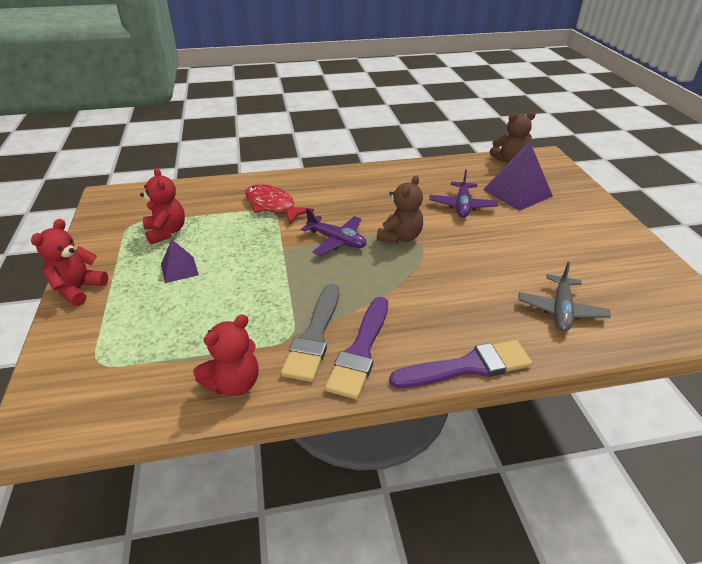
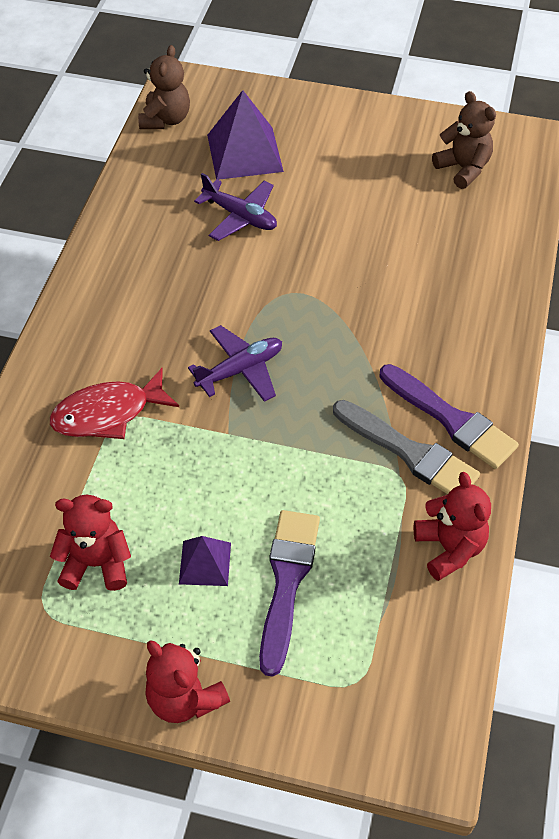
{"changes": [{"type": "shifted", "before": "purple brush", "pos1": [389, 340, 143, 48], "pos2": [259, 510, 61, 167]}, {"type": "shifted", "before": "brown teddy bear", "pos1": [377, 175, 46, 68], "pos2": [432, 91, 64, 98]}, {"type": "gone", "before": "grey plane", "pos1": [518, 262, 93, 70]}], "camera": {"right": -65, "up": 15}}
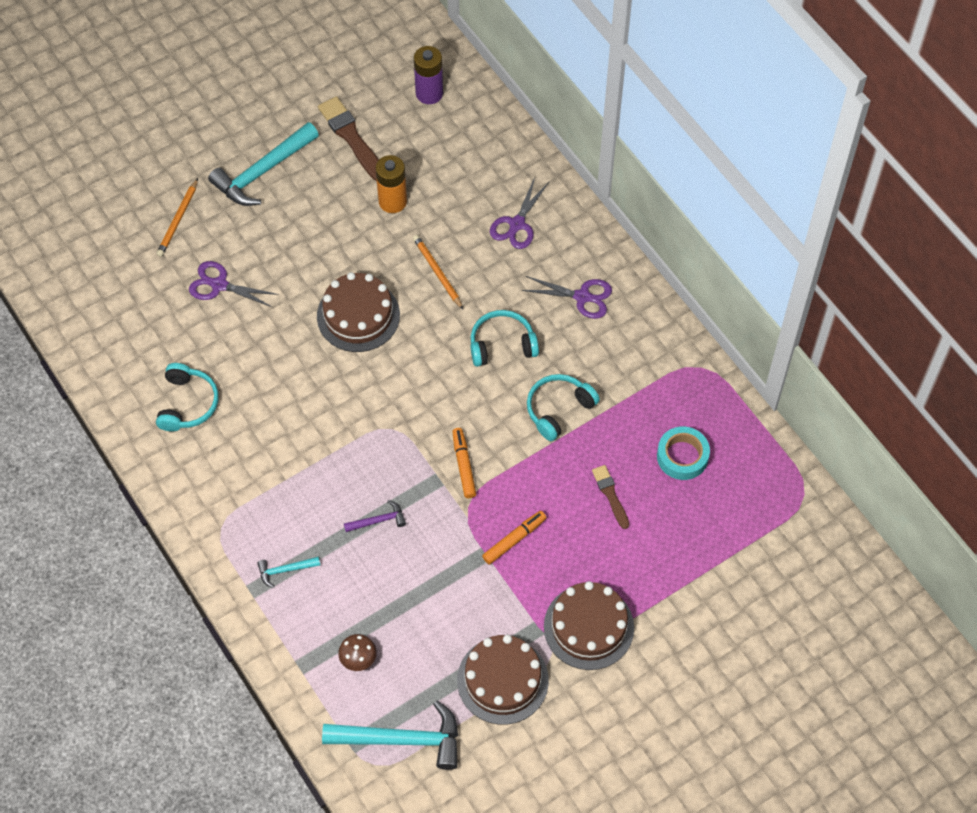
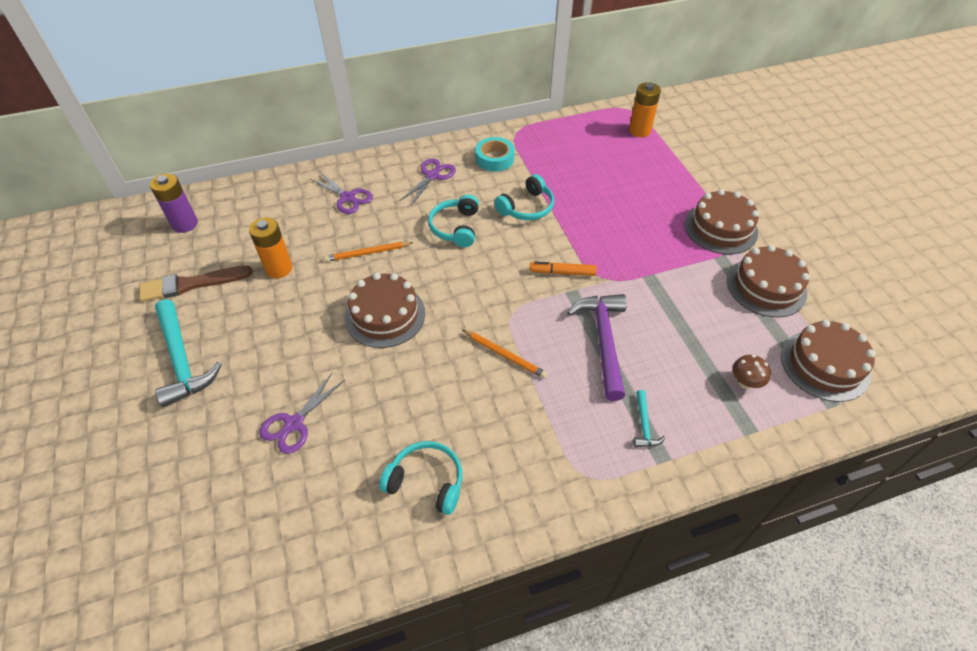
{"changes": [{"type": "shifted", "before": "orange pencil", "pos1": [156, 178, 42, 79], "pos2": [462, 330, 86, 49]}, {"type": "shifted", "before": "turquoise tape", "pos1": [657, 426, 53, 54], "pos2": [475, 137, 40, 35]}, {"type": "rotated", "before": "turquoise headphones", "pos1": [527, 374, 73, 67], "pos2": [494, 174, 60, 47], "turn": -105}, {"type": "scaled", "before": "purple hammer", "pos1": [344, 500, 62, 32], "pos2": [567, 294, 60, 107], "scale": 2.13}, {"type": "new", "after": "orange battery", "pos2": [629, 82, 32, 55]}, {"type": "swapped", "before": "turquoise hammer", "after": "brown cake", "pos1": [322, 700, 136, 70], "pos2": [781, 319, 94, 83]}, {"type": "gone", "before": "orange marker", "pos1": [482, 511, 64, 54]}, {"type": "gone", "before": "brown brush", "pos1": [592, 465, 37, 64]}], "camera": {"right": -75, "up": -10}}
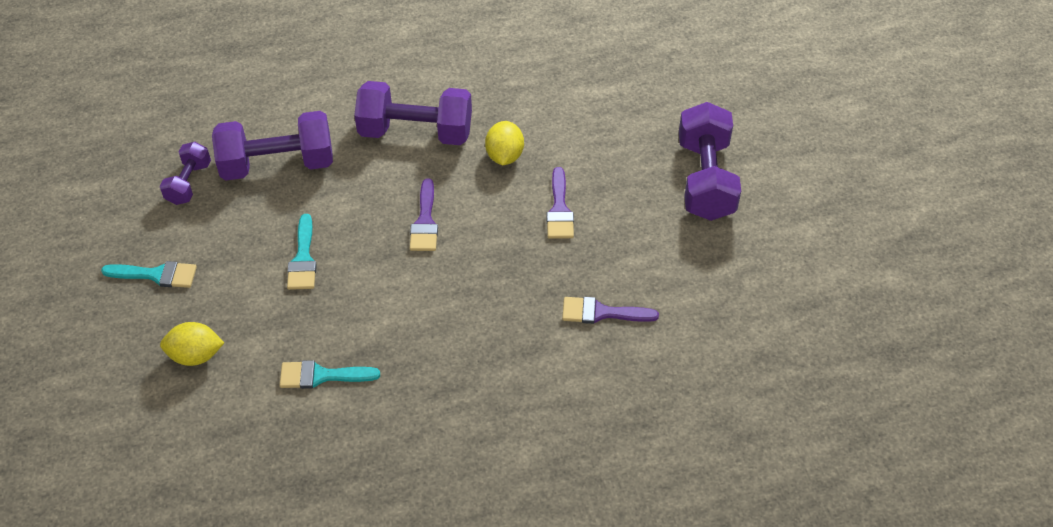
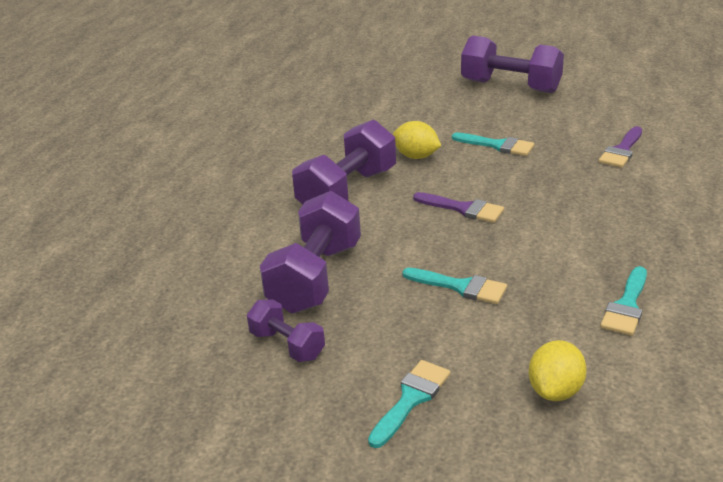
{"changes": [{"type": "repainted", "before": "purple brush", "after": "turquoise brush", "pos1": [546, 167, 28, 72], "pos2": [452, 132, 82, 24]}], "camera": {"right": -60, "up": -20}}
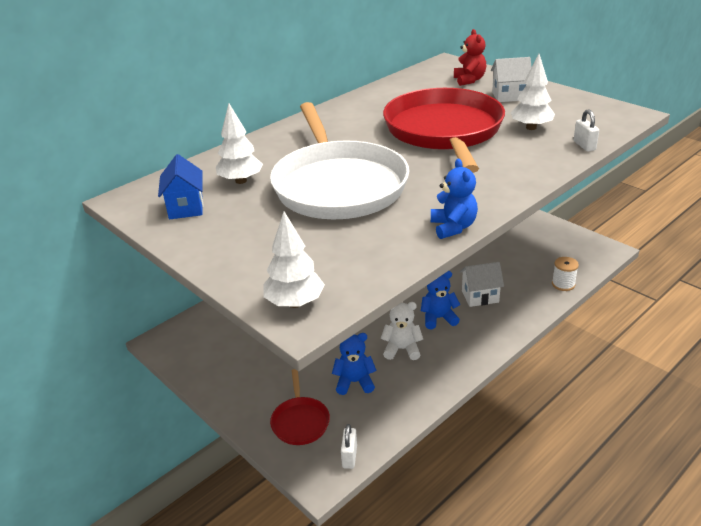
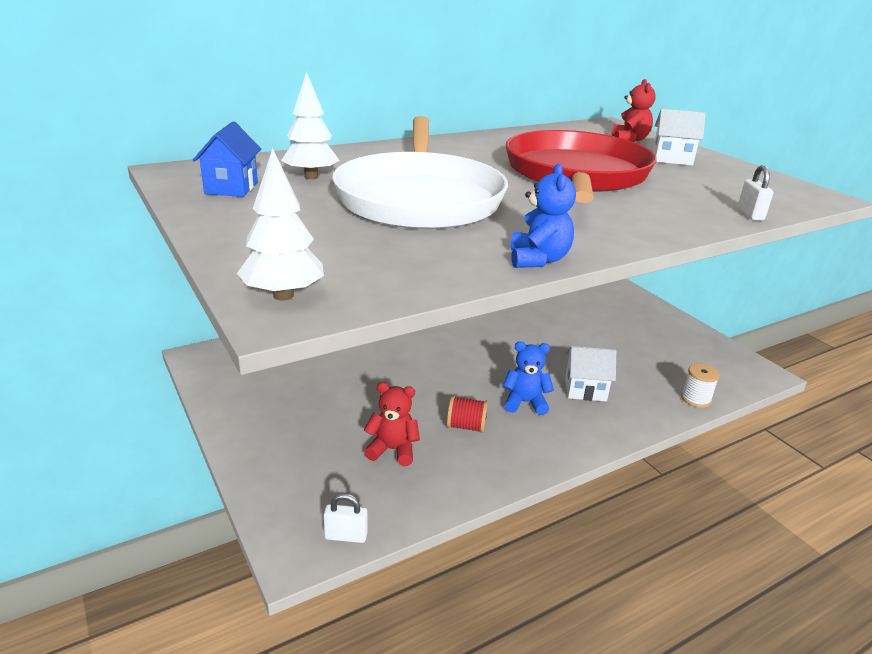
{"changes": [{"type": "rotated", "before": "white padlock", "pos1": [341, 424, 16, 45], "pos2": [324, 493, 44, 50], "turn": 75}, {"type": "repainted", "before": "blue teddy bear", "after": "red teddy bear", "pos1": [332, 333, 45, 62], "pos2": [364, 382, 56, 84]}, {"type": "swapped", "before": "white teddy bear", "after": "red spool", "pos1": [381, 302, 42, 58], "pos2": [447, 396, 41, 37]}, {"type": "gone", "before": "red pan", "pos1": [270, 369, 60, 76]}, {"type": "gone", "before": "white tree", "pos1": [511, 54, 44, 76]}], "camera": {"right": 10, "up": -5}}
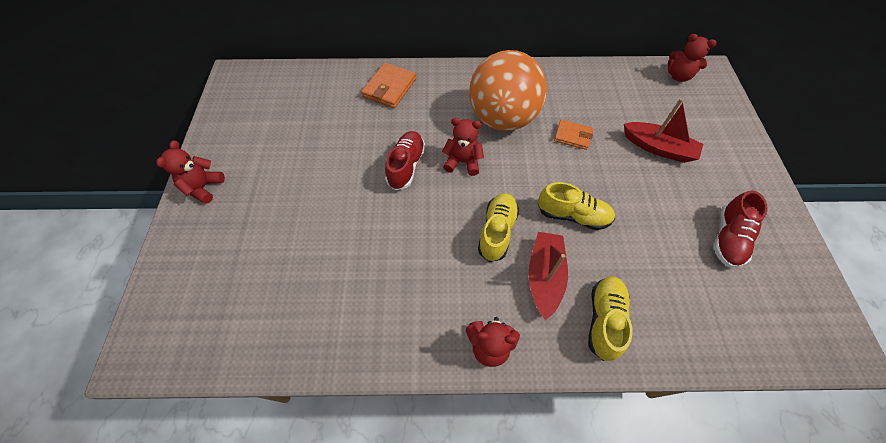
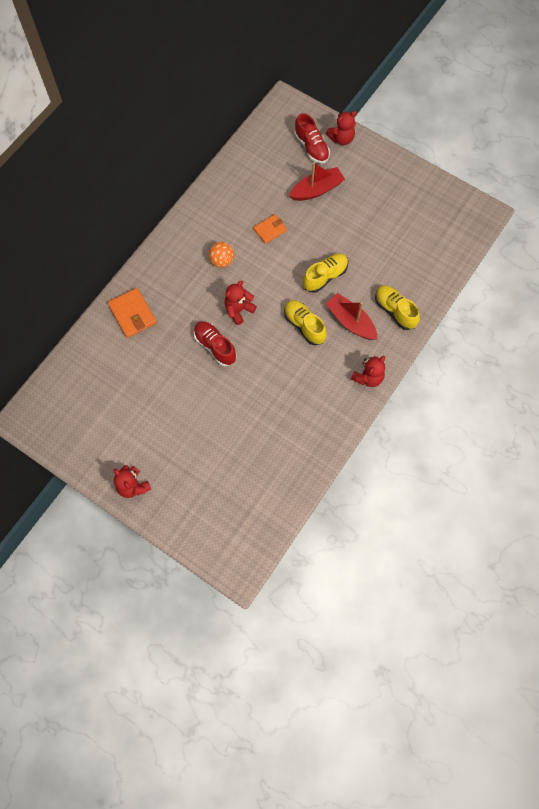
{"changes": [{"type": "scaled", "before": "orange ball", "pos1": [469, 50, 78, 81], "pos2": [209, 242, 25, 26], "scale": 0.42}, {"type": "shifted", "before": "red shoe", "pos1": [714, 190, 54, 78], "pos2": [294, 113, 36, 51]}, {"type": "shifted", "before": "red teddy bear", "pos1": [668, 34, 49, 48], "pos2": [326, 111, 31, 34]}], "camera": {"right": -55, "up": 10}}
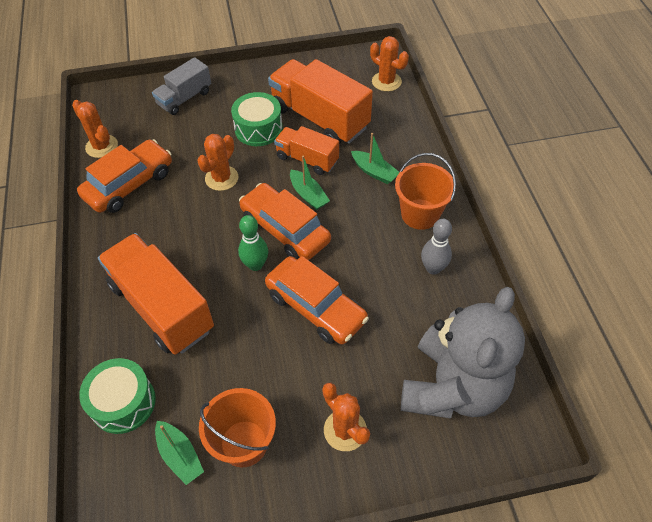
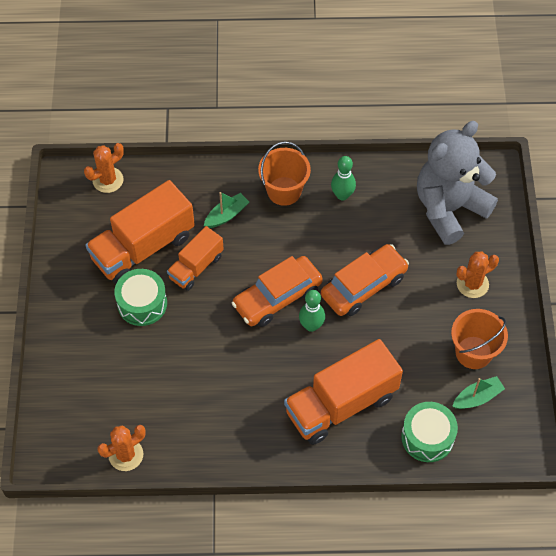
{"changes": [{"type": "repainted", "before": "grey bowling pin", "after": "green bowling pin", "pos1": [421, 219, 31, 56], "pos2": [331, 156, 25, 45]}, {"type": "rotated", "before": "grey teddy bear", "pos1": [401, 287, 124, 131], "pos2": [417, 121, 81, 124], "turn": -75}, {"type": "gone", "before": "orange car", "pos1": [77, 139, 95, 74]}, {"type": "gone", "before": "grey truck", "pos1": [152, 57, 59, 58]}, {"type": "gone", "before": "orange cactus", "pos1": [197, 134, 42, 57]}, {"type": "gone", "before": "green boat", "pos1": [290, 155, 40, 55]}], "camera": {"right": -80, "up": 5}}
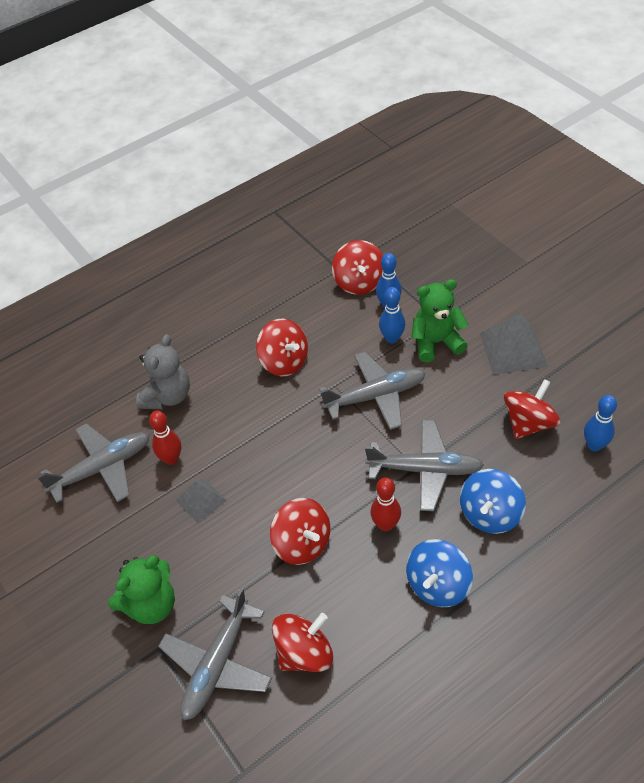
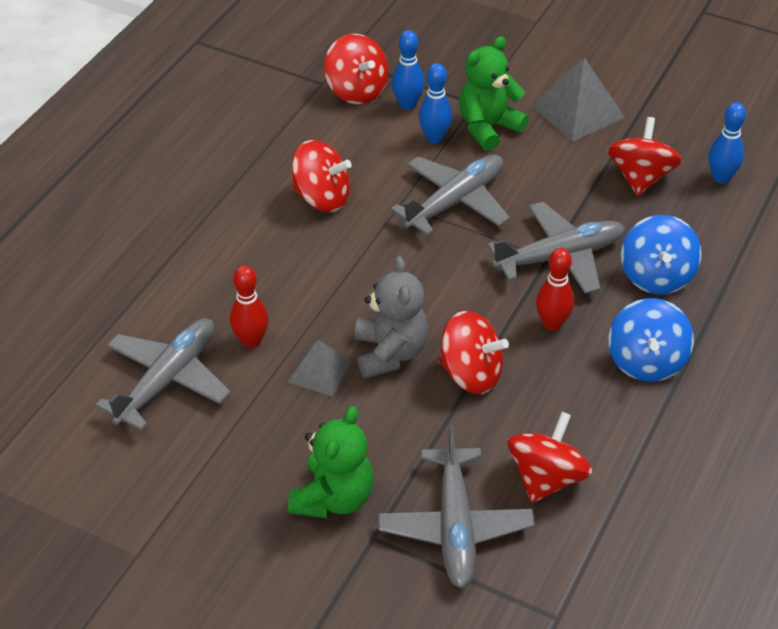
{"changes": [{"type": "shifted", "before": "grey teddy bear", "pos1": [136, 334, 54, 75], "pos2": [355, 256, 73, 123]}], "camera": {"right": -30, "up": -5}}
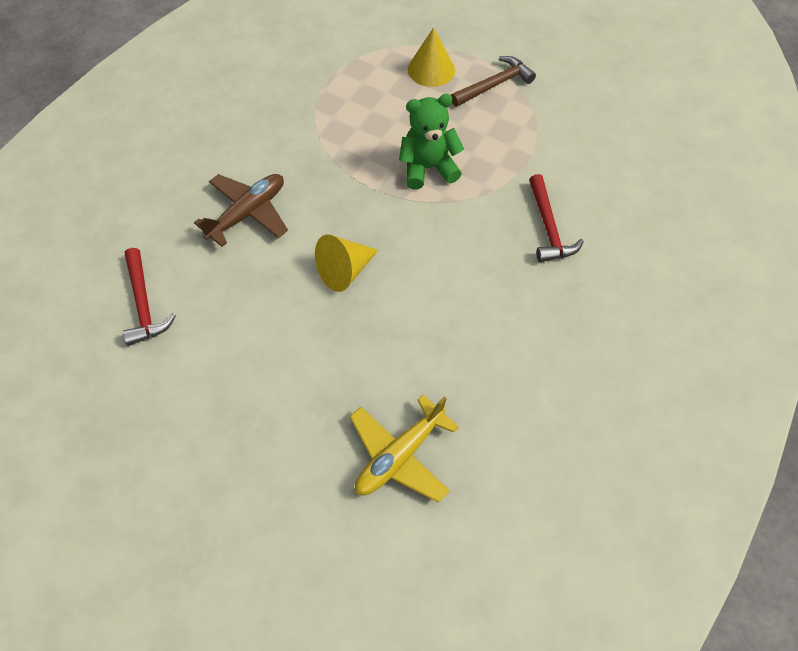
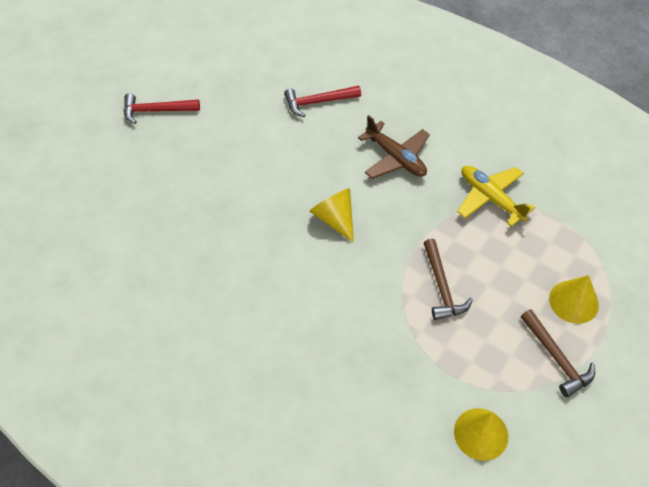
{"changes": [{"type": "shifted", "before": "red hammer", "pos1": [529, 174, 55, 88], "pos2": [124, 93, 76, 31]}, {"type": "swapped", "before": "green teddy bear", "after": "brown hammer", "pos1": [399, 94, 65, 96], "pos2": [424, 239, 49, 81]}, {"type": "new", "after": "yellow cone", "pos2": [454, 408, 54, 53]}, {"type": "shifted", "before": "yellow plane", "pos1": [350, 395, 109, 108], "pos2": [457, 166, 78, 61]}], "camera": {"right": 95, "up": -5}}
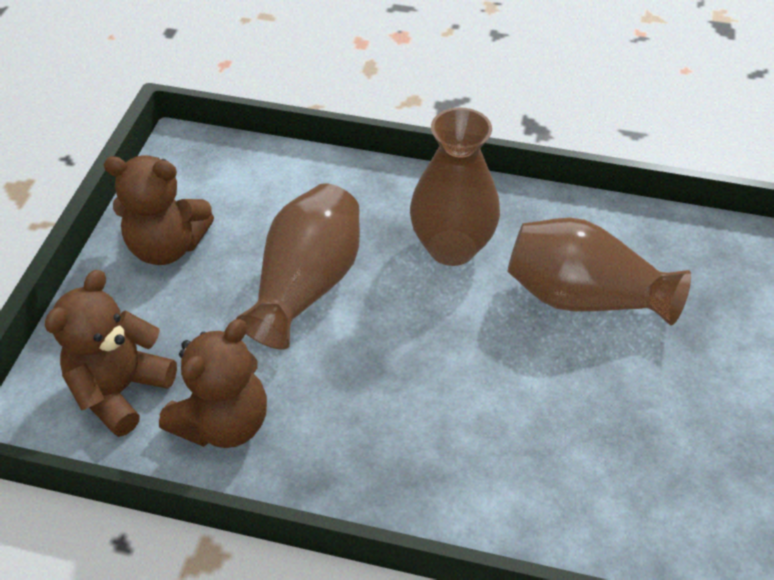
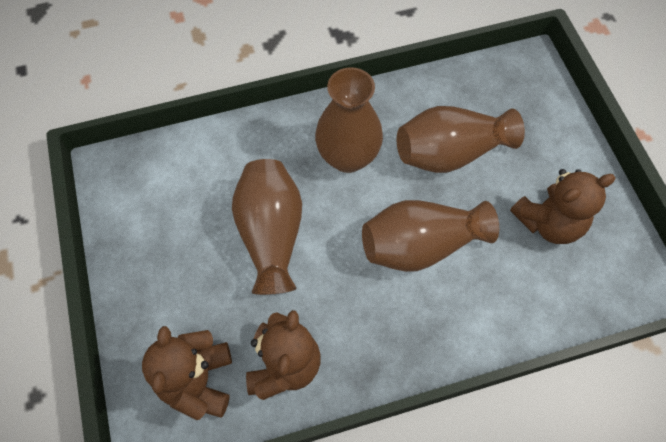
{"changes": [{"type": "new", "after": "brown vase", "pos2": [362, 200, 137, 72]}, {"type": "shifted", "before": "brown teddy bear", "pos1": [104, 155, 110, 110], "pos2": [510, 169, 105, 75]}], "camera": {"right": -30, "up": 15}}
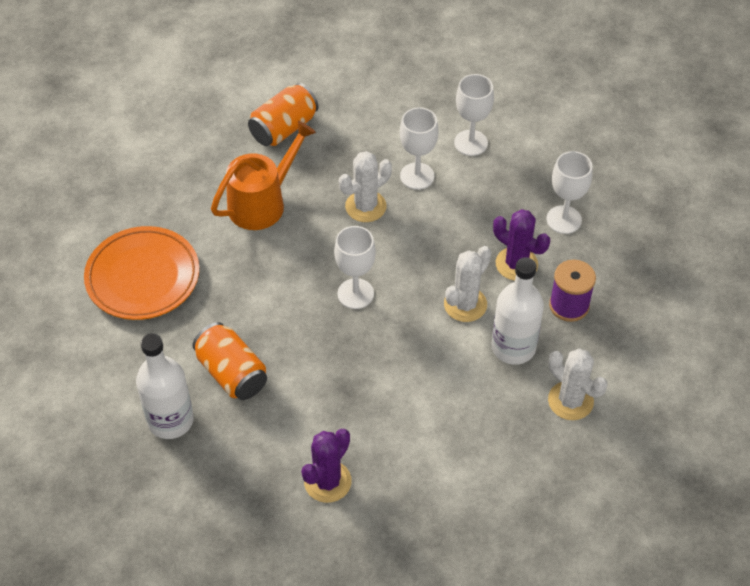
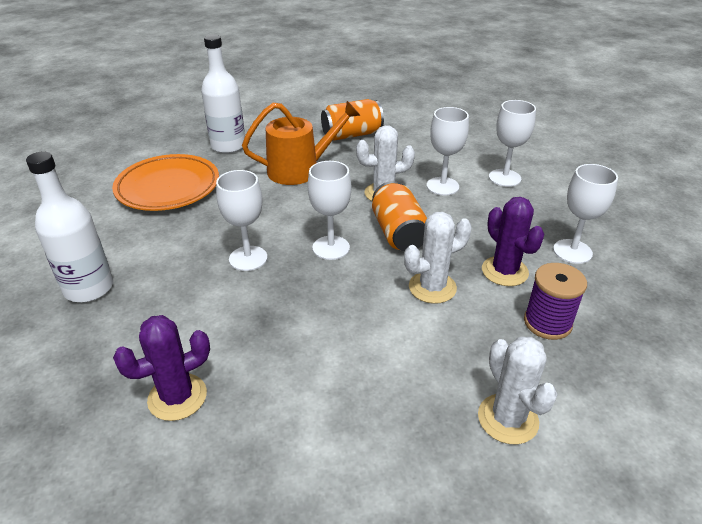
{"changes": [{"type": "shifted", "before": "white bottle", "pos1": [491, 257, 53, 108], "pos2": [201, 35, 44, 118]}, {"type": "new", "after": "white goblet", "pos2": [216, 170, 52, 101]}, {"type": "shifted", "before": "orange can", "pos1": [193, 322, 74, 78], "pos2": [372, 181, 55, 70]}], "camera": {"right": 25, "up": -15}}
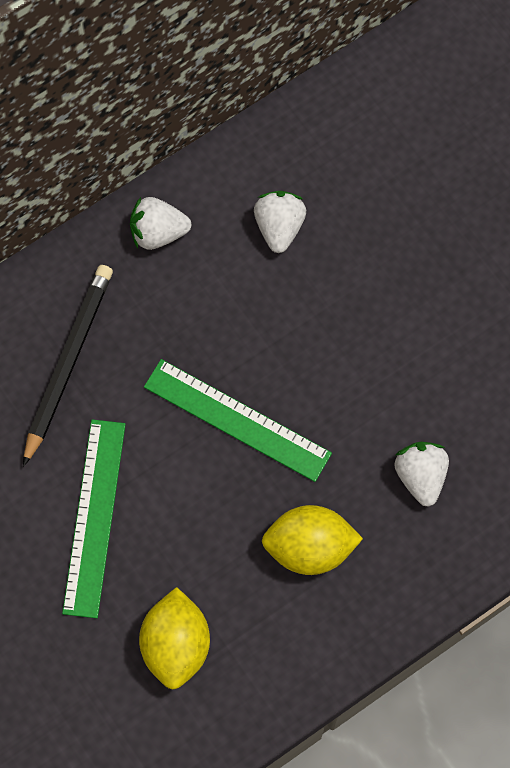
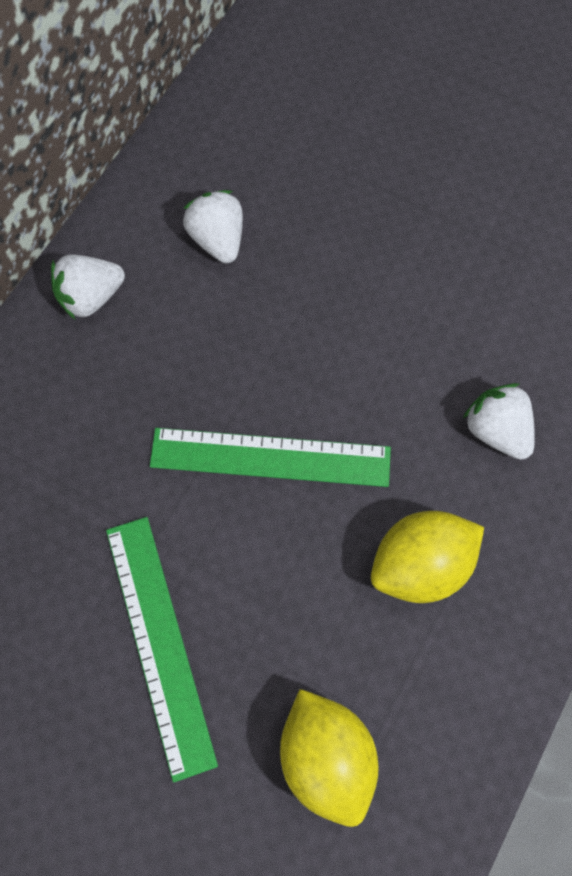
{"changes": [{"type": "gone", "before": "black pencil", "pos1": [23, 265, 90, 202]}], "camera": {"right": -25, "up": 0}}
